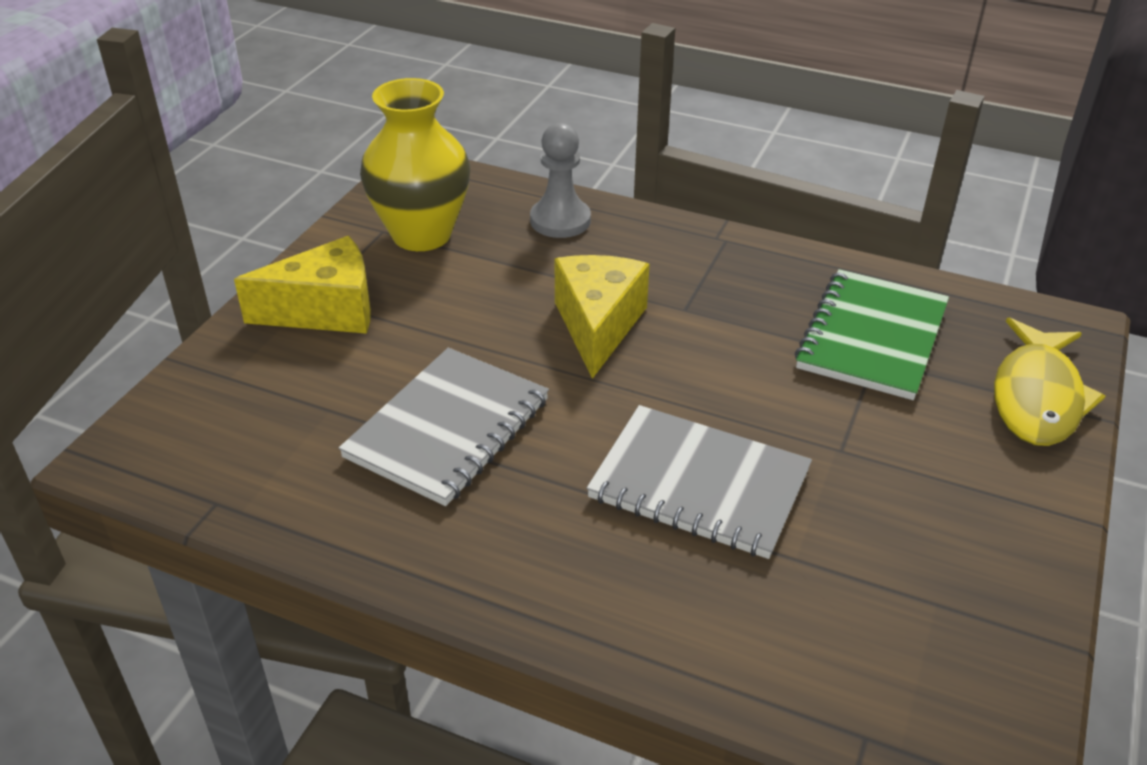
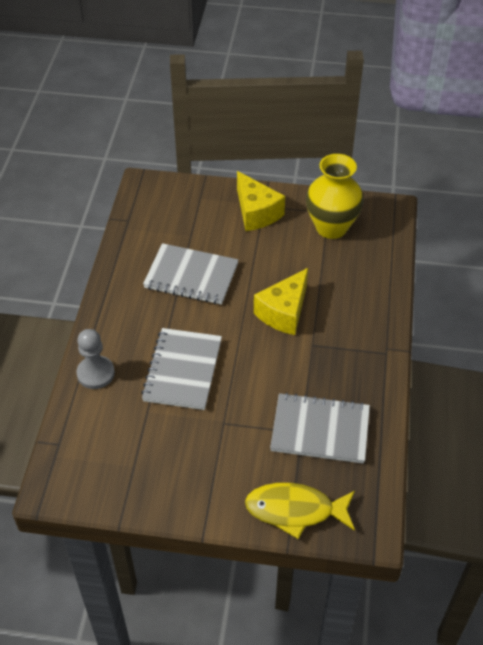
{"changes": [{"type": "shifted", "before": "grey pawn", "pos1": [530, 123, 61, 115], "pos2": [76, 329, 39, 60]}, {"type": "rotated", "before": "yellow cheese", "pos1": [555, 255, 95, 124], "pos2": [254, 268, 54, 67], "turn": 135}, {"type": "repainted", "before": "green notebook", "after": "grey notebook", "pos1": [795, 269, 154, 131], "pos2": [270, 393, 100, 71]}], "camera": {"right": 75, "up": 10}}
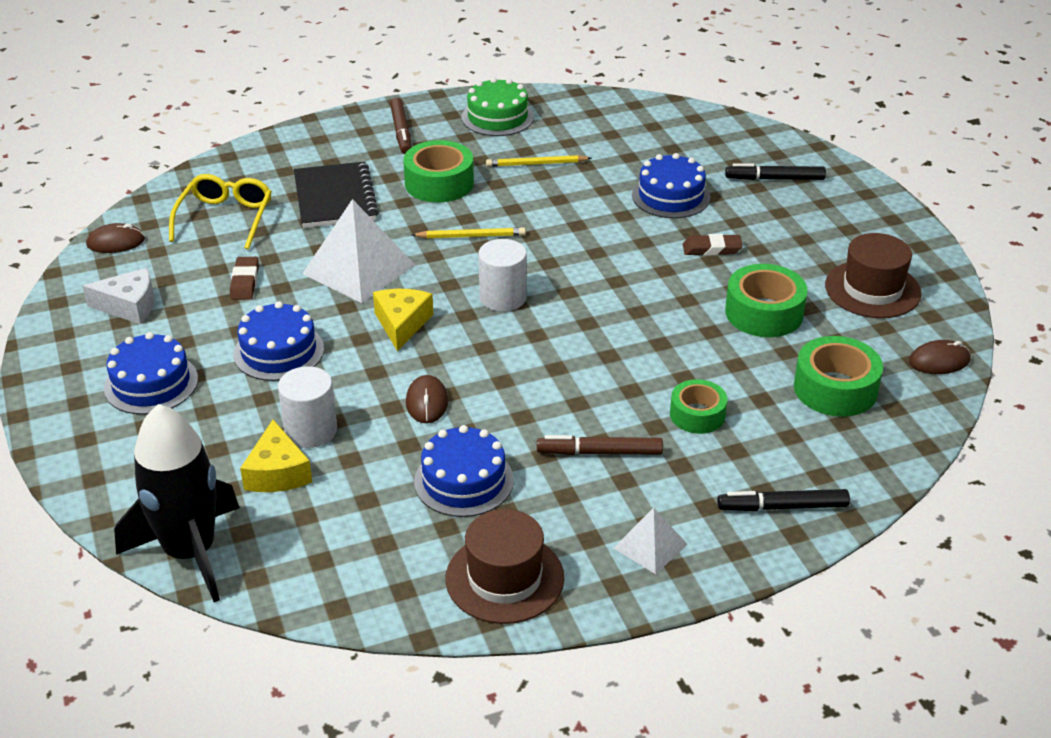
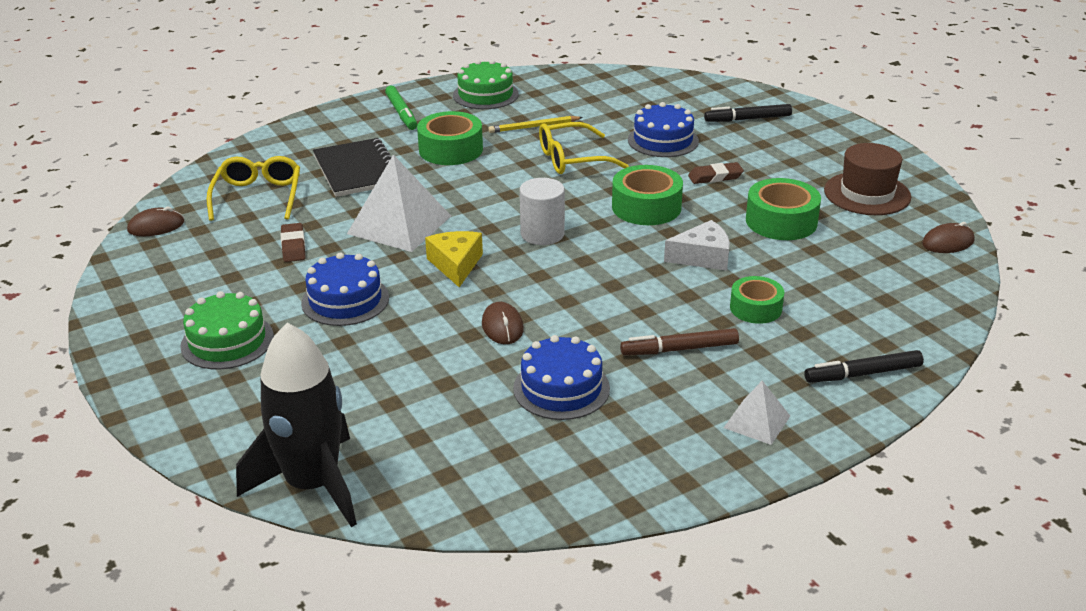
{"changes": [{"type": "repainted", "before": "blue cake", "after": "green cake", "pos1": [104, 332, 94, 83], "pos2": [180, 291, 94, 79]}, {"type": "repainted", "before": "brown marker", "after": "green marker", "pos1": [390, 98, 22, 56], "pos2": [385, 86, 32, 44]}, {"type": "new", "after": "yellow glasses", "pos2": [539, 122, 90, 52]}, {"type": "shifted", "before": "green tape", "pos1": [794, 336, 89, 81], "pos2": [612, 165, 71, 60]}, {"type": "shifted", "before": "white cheese", "pos1": [83, 268, 71, 56], "pos2": [664, 220, 66, 51]}, {"type": "gone", "before": "yellow cheese", "pos1": [240, 420, 72, 72]}, {"type": "gone", "before": "white cylinder", "pos1": [278, 366, 59, 82]}, {"type": "gone", "before": "yellow pencil", "pos1": [412, 227, 114, 12]}, {"type": "gone", "before": "brown hat", "pos1": [446, 509, 118, 115]}], "camera": {"right": -10, "up": -5}}
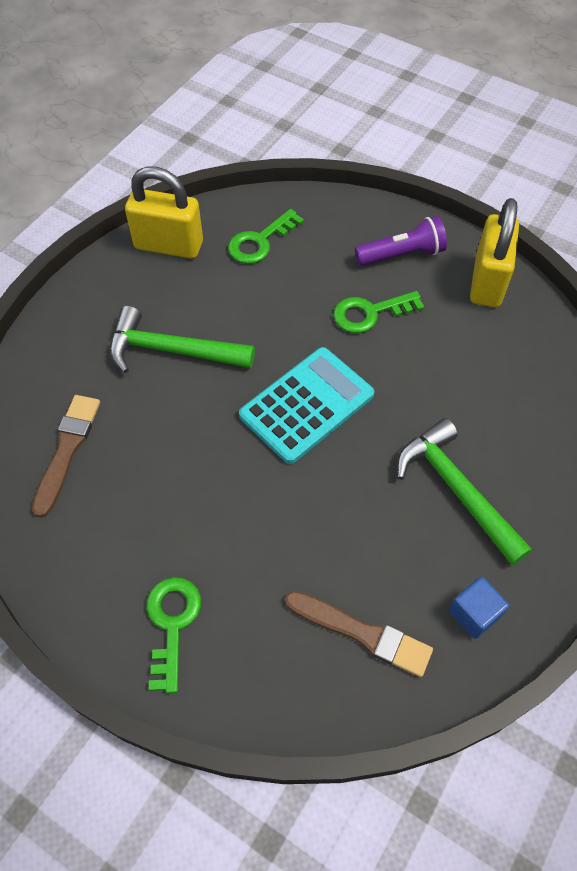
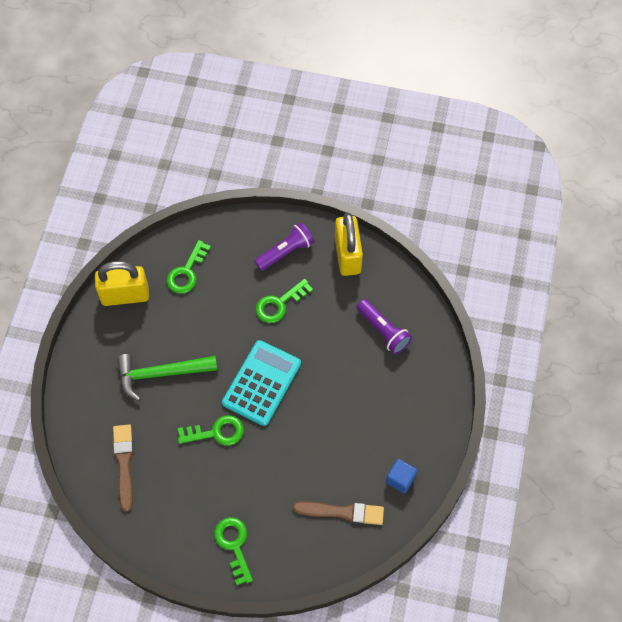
{"changes": [{"type": "new", "after": "green key", "pos2": [178, 415, 66, 31]}, {"type": "new", "after": "purple flashlight", "pos2": [356, 299, 56, 55]}, {"type": "gone", "before": "green hammer", "pos1": [397, 418, 135, 147]}], "camera": {"right": -20, "up": 5}}
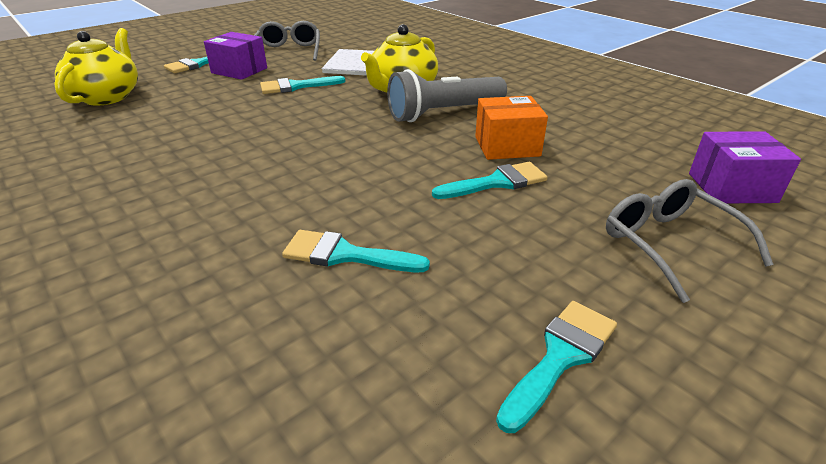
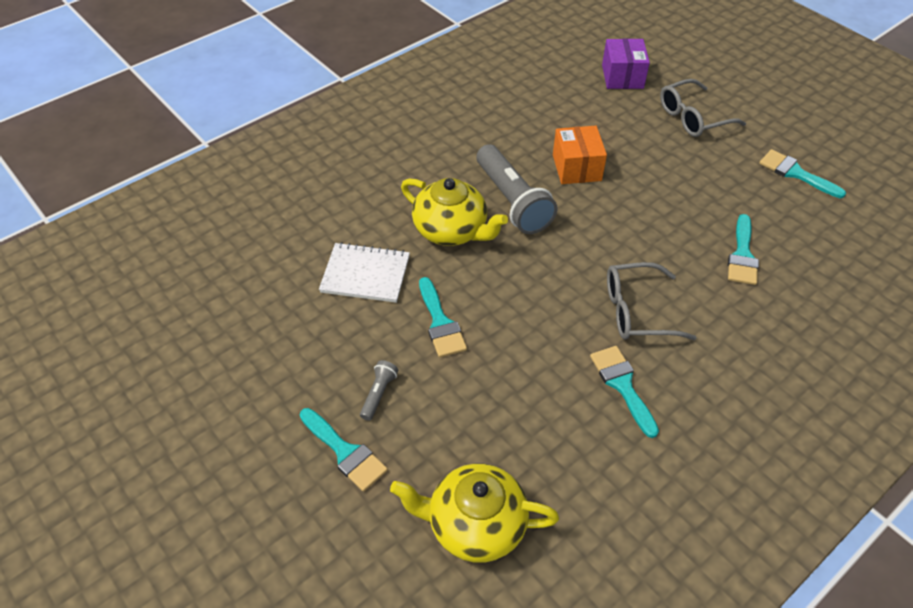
{"changes": [{"type": "swapped", "before": "purple box", "after": "grey flashlight", "pos1": [204, 32, 63, 48], "pos2": [360, 360, 38, 61]}, {"type": "shifted", "before": "turquoise brush", "pos1": [432, 162, 116, 37], "pos2": [590, 346, 69, 92]}, {"type": "shifted", "before": "grey glasses", "pos1": [254, 21, 66, 40], "pos2": [607, 262, 89, 78]}], "camera": {"right": -90, "up": 15}}
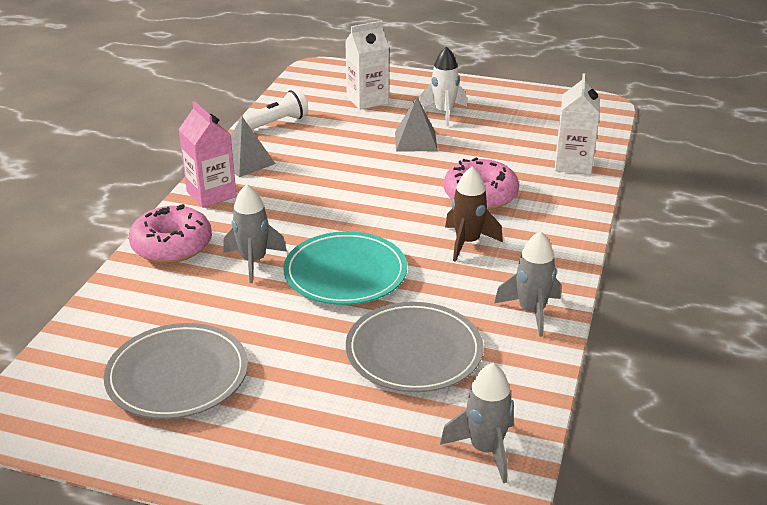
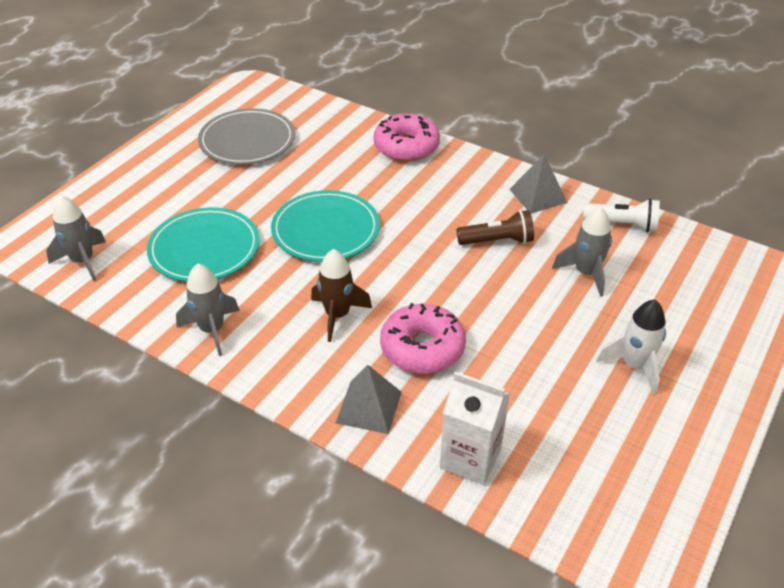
{"changes": [{"type": "repainted", "before": "grey plate", "after": "turquoise plate", "pos1": [346, 302, 137, 90], "pos2": [147, 207, 112, 75]}, {"type": "shifted", "before": "grey pyramid", "pos1": [395, 97, 43, 55], "pos2": [336, 365, 66, 69]}, {"type": "new", "after": "brown flashlight", "pos2": [457, 210, 77, 35]}, {"type": "shifted", "before": "grey rocket", "pos1": [223, 184, 64, 99], "pos2": [552, 207, 60, 90]}, {"type": "rotated", "before": "white flashlight", "pos1": [242, 89, 66, 40], "pos2": [583, 199, 77, 33], "turn": -60}, {"type": "gone", "before": "pink carton", "pos1": [178, 101, 59, 107]}, {"type": "gone", "before": "white carton", "pos1": [345, 21, 44, 89]}], "camera": {"right": 105, "up": 10}}
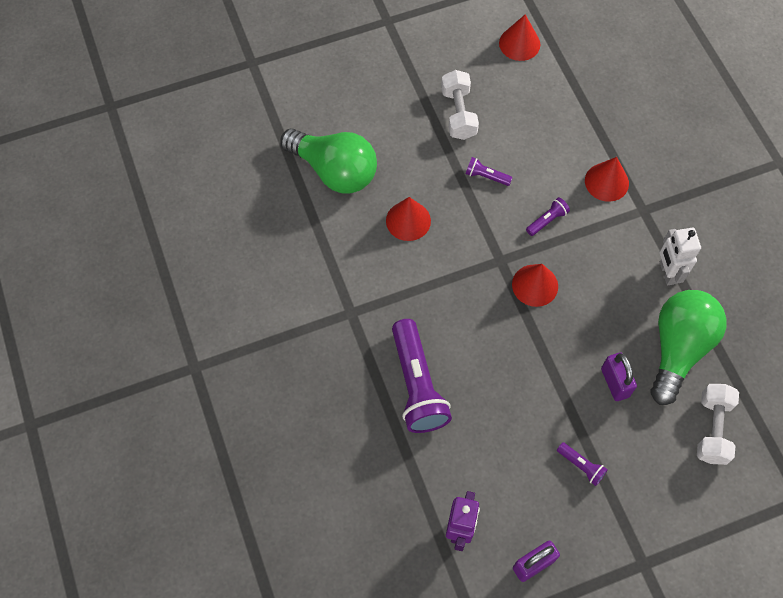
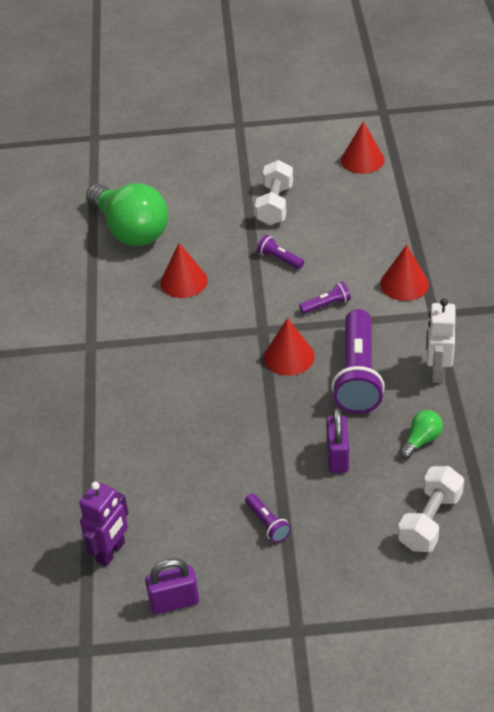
{"changes": [{"type": "shifted", "before": "purple flashlight", "pos1": [392, 319, 60, 114], "pos2": [331, 309, 54, 105]}, {"type": "scaled", "before": "green light bulb", "pos1": [651, 290, 76, 115], "pos2": [399, 410, 44, 49], "scale": 0.43}], "camera": {"right": 20, "up": -20}}
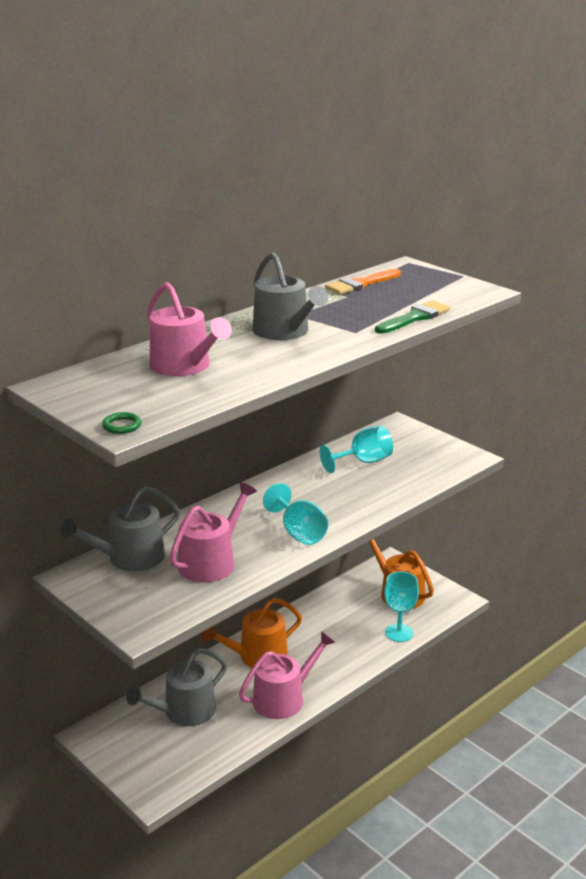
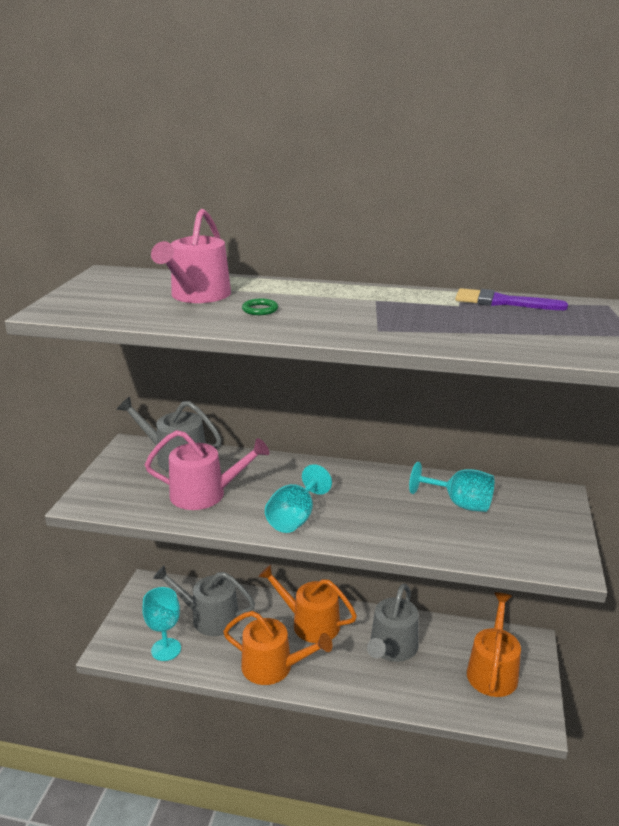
{"changes": [{"type": "shifted", "before": "turquoise goblet", "pos1": [384, 571, 35, 71], "pos2": [142, 587, 39, 74]}, {"type": "repainted", "before": "pink watering can", "after": "orange watering can", "pos1": [239, 631, 96, 88], "pos2": [223, 611, 110, 74]}, {"type": "shifted", "before": "green ring", "pos1": [102, 412, 39, 22], "pos2": [242, 299, 36, 16]}, {"type": "shifted", "before": "grey watering can", "pos1": [253, 252, 75, 88], "pos2": [367, 584, 52, 78]}, {"type": "repainted", "before": "orange brush", "after": "purple brush", "pos1": [325, 269, 76, 25], "pos2": [455, 288, 113, 22]}, {"type": "gone", "before": "green brush", "pos1": [375, 300, 75, 34]}], "camera": {"right": 55, "up": 0}}
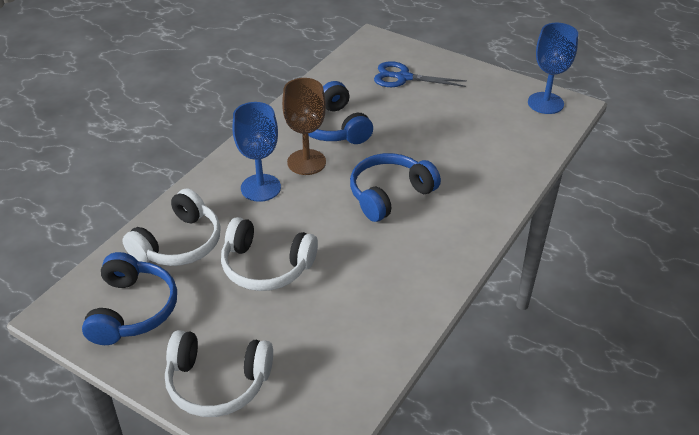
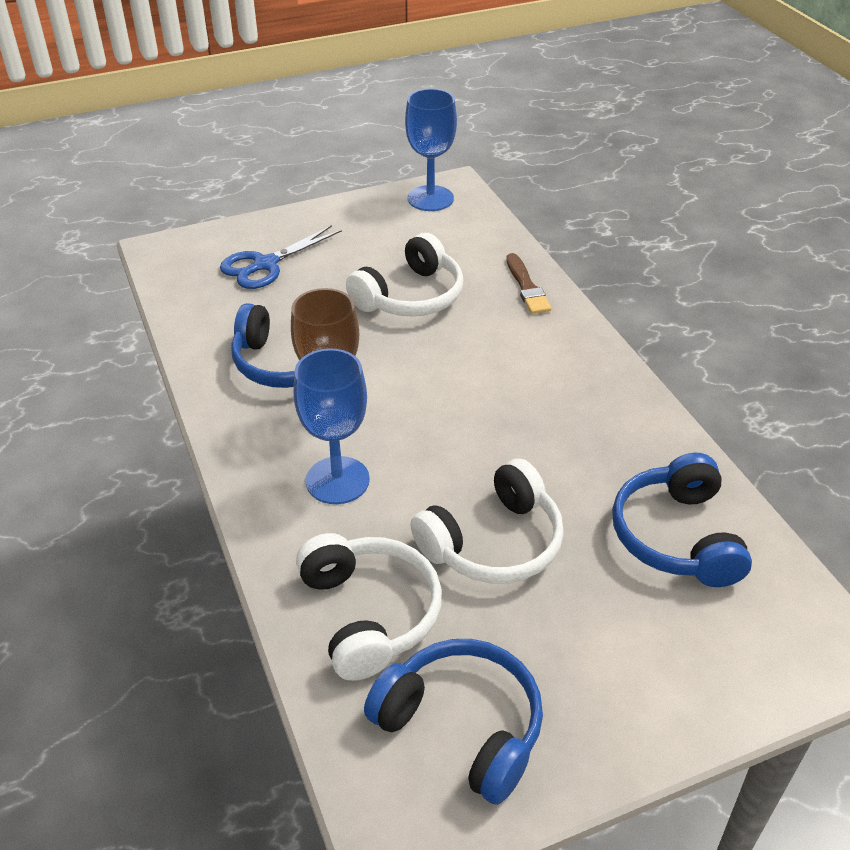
{"changes": [{"type": "shifted", "before": "white headphones", "pos1": [165, 330, 108, 87], "pos2": [346, 233, 118, 84]}, {"type": "new", "after": "brown brush", "pos2": [506, 253, 45, 61]}, {"type": "shifted", "before": "blue headphones", "pos1": [350, 153, 91, 69], "pos2": [612, 453, 140, 134]}], "camera": {"right": -55, "up": 0}}
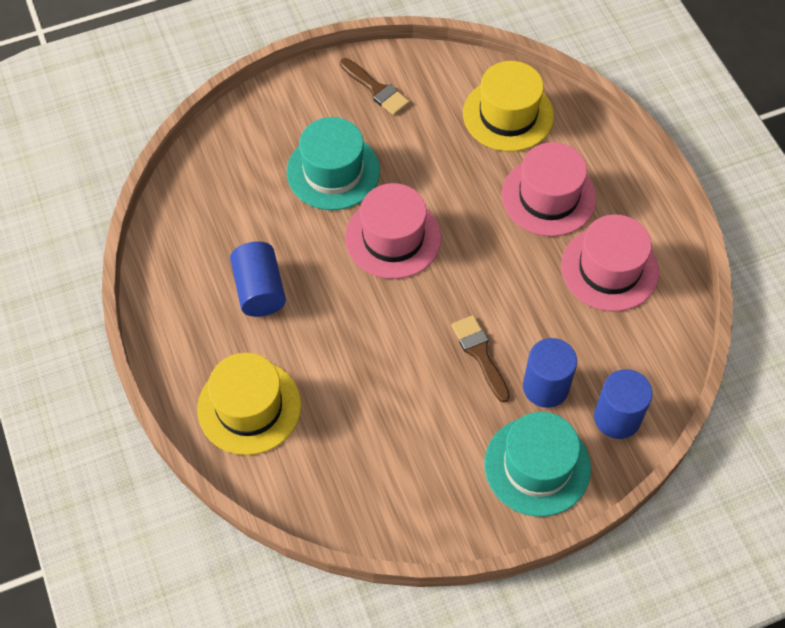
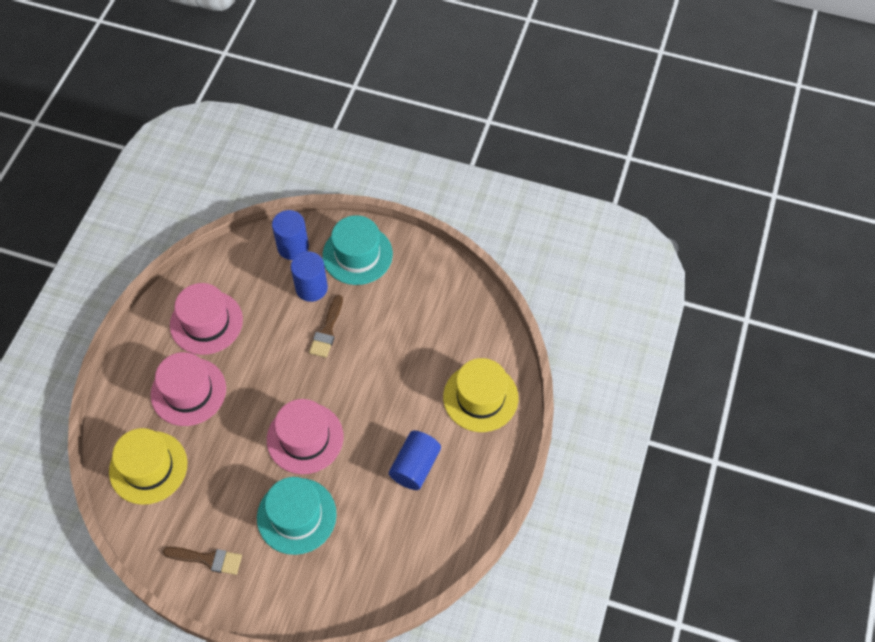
{"changes": [{"type": "rotated", "before": "brown brush", "pos1": [340, 58, 70, 57], "pos2": [163, 547, 79, 28], "turn": 105}], "camera": {"right": -140, "up": 0}}
